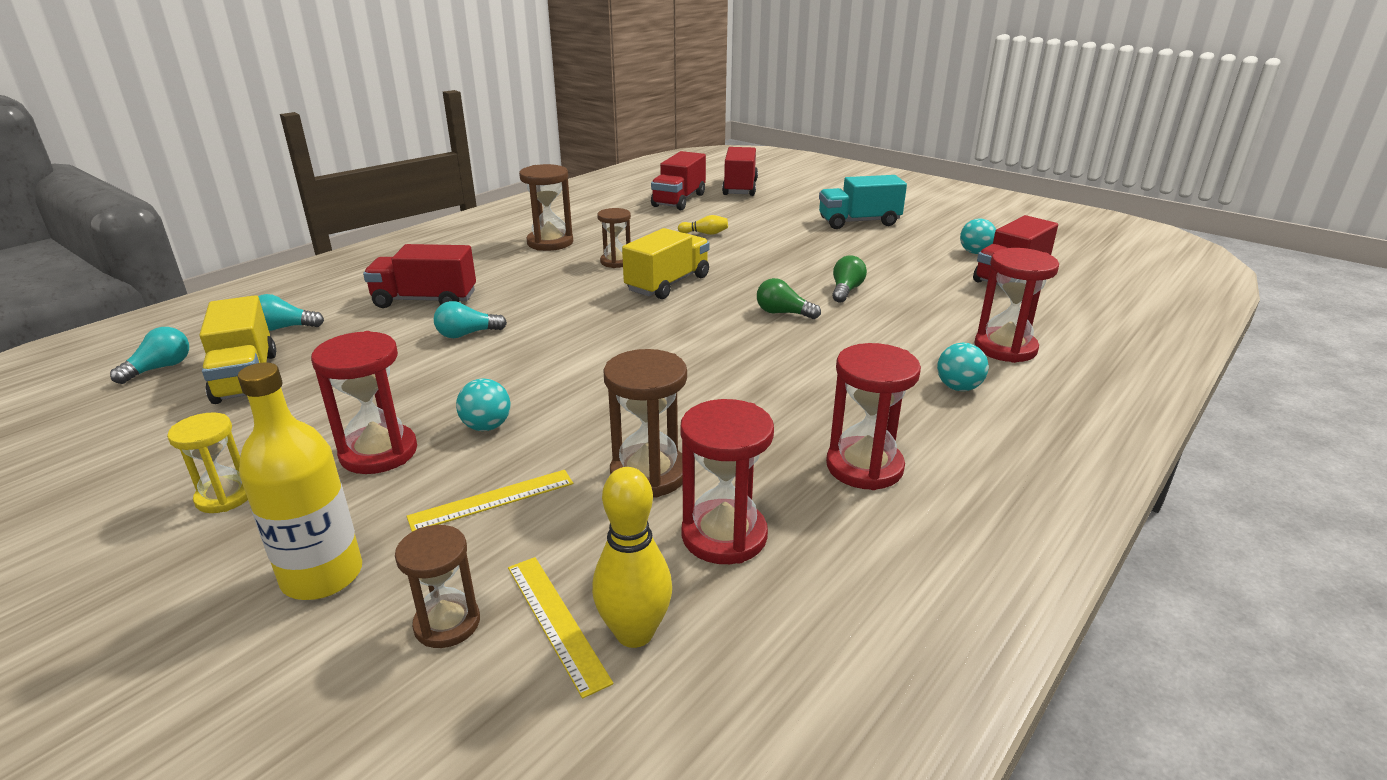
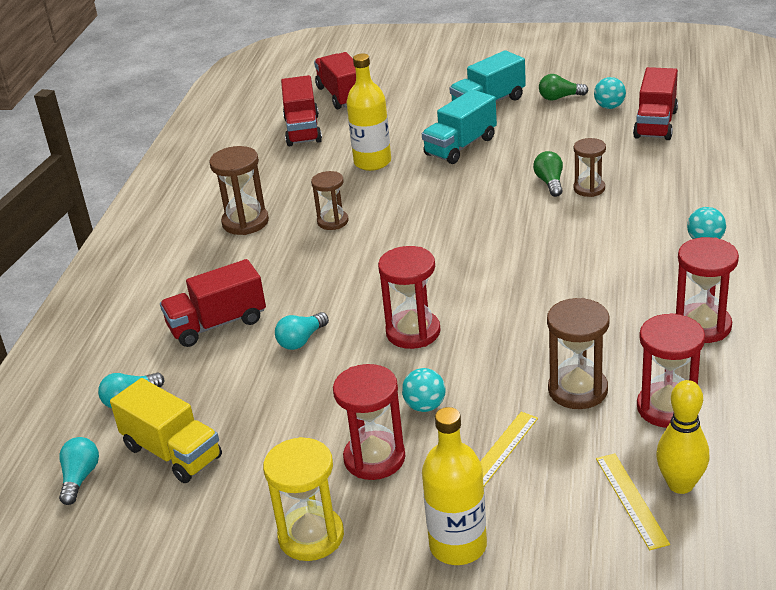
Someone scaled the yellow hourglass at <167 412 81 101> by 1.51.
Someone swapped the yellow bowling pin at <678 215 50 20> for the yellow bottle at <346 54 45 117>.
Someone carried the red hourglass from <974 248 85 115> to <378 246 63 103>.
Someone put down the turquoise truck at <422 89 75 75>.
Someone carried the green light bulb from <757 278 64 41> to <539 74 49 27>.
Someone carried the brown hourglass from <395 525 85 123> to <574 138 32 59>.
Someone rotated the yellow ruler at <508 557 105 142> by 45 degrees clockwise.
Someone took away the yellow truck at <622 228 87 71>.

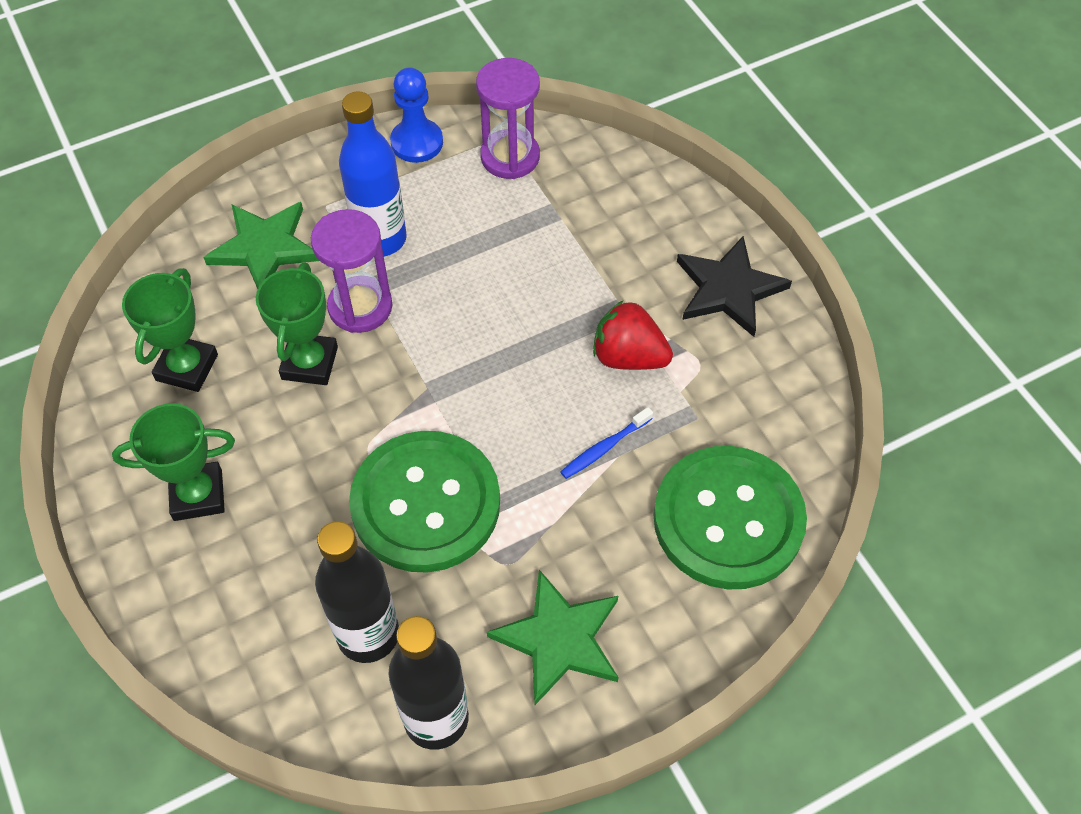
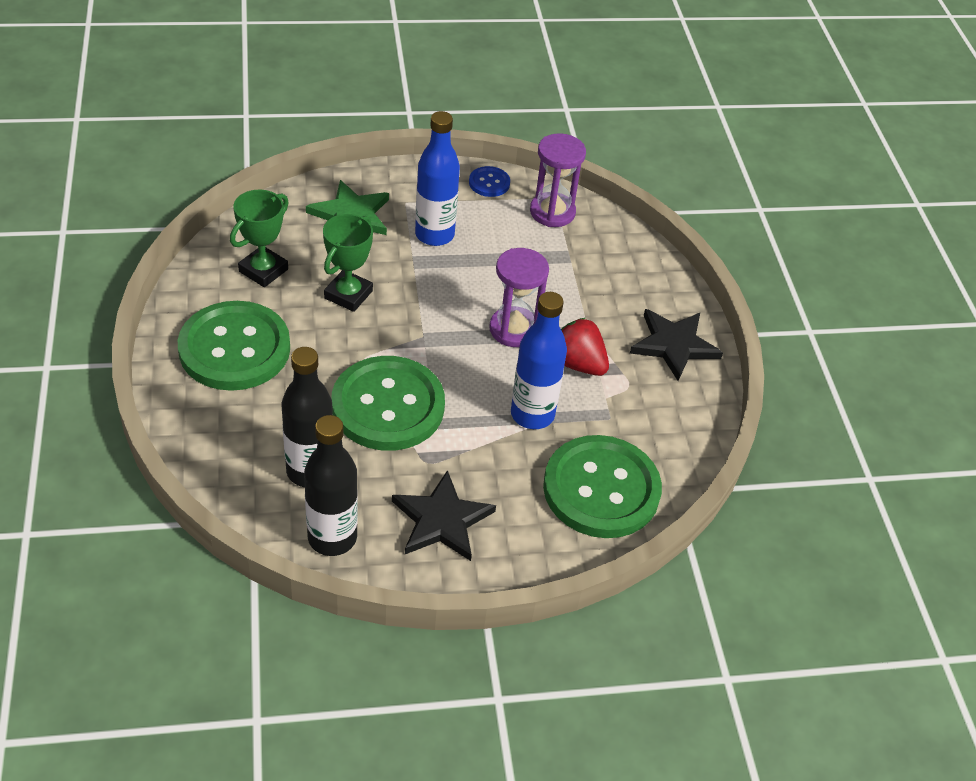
Someone swapped the green trophy at <112 403 123 118> for the green button at <178 301 112 90>.
Someone repainted the green star at <487 570 132 135>, which became the black star at <392 470 104 91>.
Someone swapped the blue pawn at <390 67 53 96> for the blue button at <469 166 41 31>.
Someone carried the purple hourglass from <311 209 81 124> to <489 248 60 99>.
Someone swapped the blue toothbrush at <561 407 92 72> for the blue bottle at <511 292 56 137>.

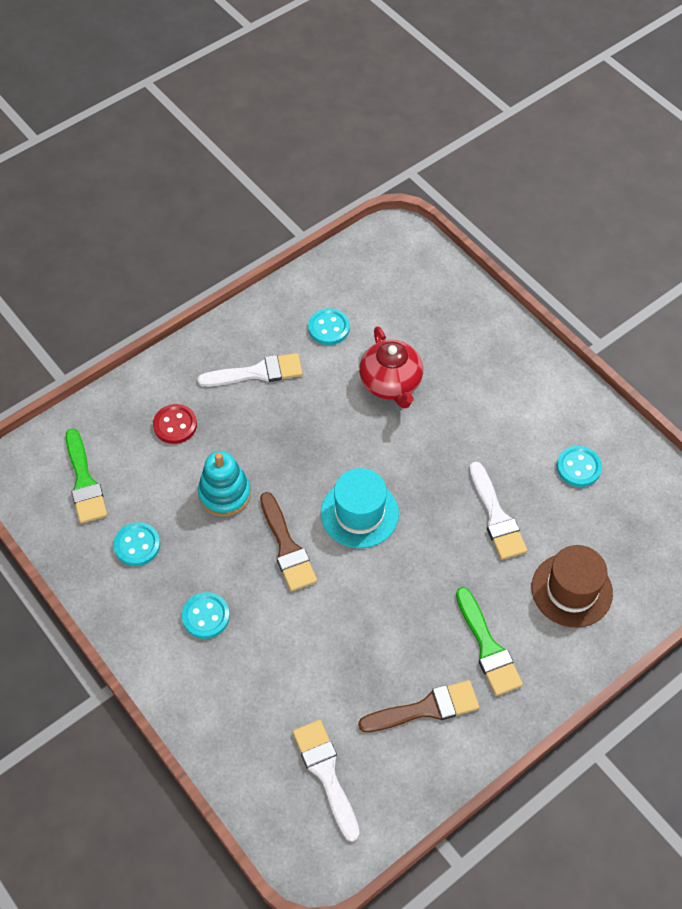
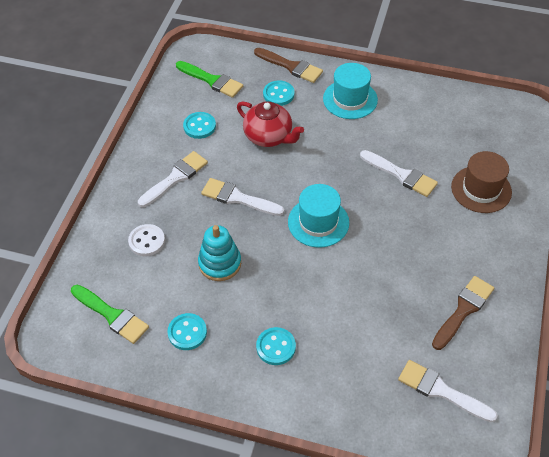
Someone repainted the red button at <153 404 44 40>, which became the white button at <128 224 37 32>.
Someone carried the green brush from <456 587 67 109> to <176 61 67 37>.
Someone put down the white brush at <201 178 83 38>.
Someone carried the brown brush from <260 492 57 99> to <254 48 69 35>.
Someone carried the turquoise button from <557 446 45 41> to <263 80 32 26>.
Someone put down the turquoise hat at <323 63 55 56>.

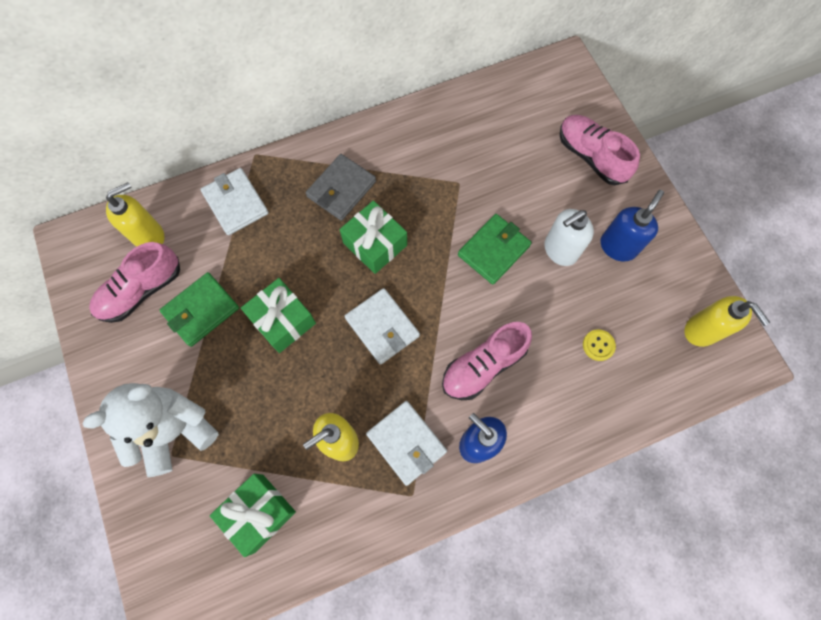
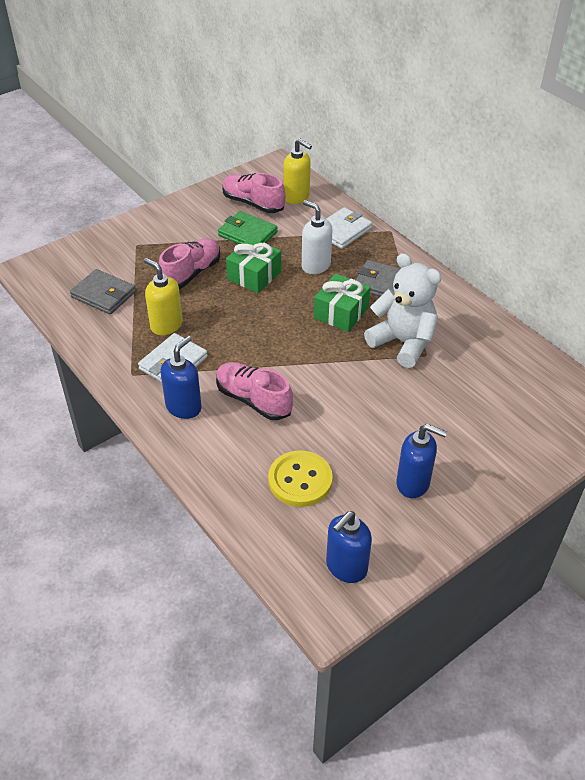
Someone swapped the green gift at <210 474 86 83> for the grey wallet at <70 269 66 45>.
Someone carried the pink shoe from <559 115 81 70> to <158 238 62 51>.
Someone scaled the yellow button at <583 329 33 32> by 2.00.
Someone carried the white soap dispenser from <544 209 50 57> to <302 200 31 74>.
Someone repainted the yellow soap dispenser at <684 296 86 51>, which became the blue soap dispenser at <326 511 46 72>.
Someone carried the white teddy bear from <83 383 136 94> to <364 253 77 115>.
Someone took away the white wallet at <345 288 75 77>.
Someone took away the green wallet at <458 214 73 71>.

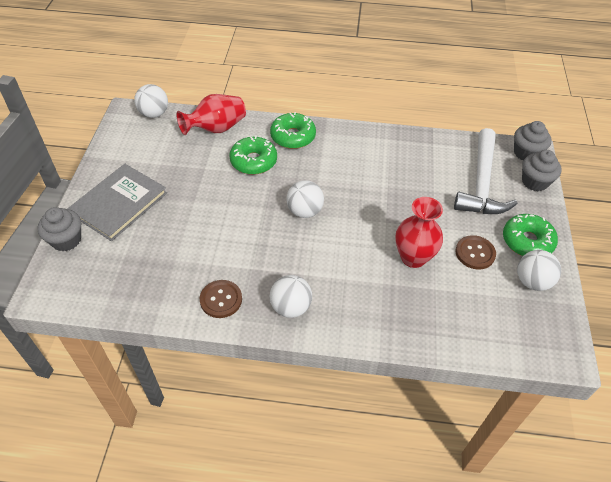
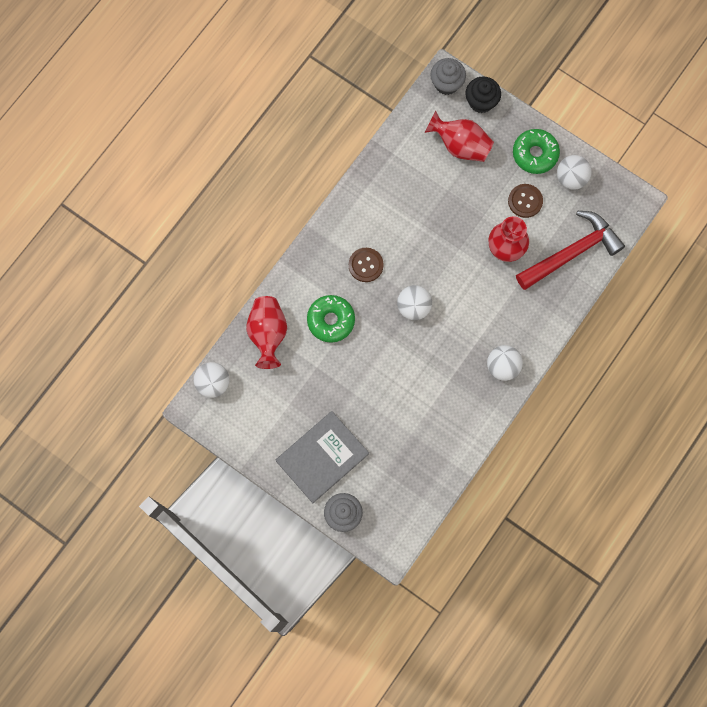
Someone rotated the grey book at <68 164 99 77> by 75 degrees clockwise.
Someone carried the brown button from <200 280 42 38> to <349 248 35 34>.
Someone swapped the white hammer at <454 128 64 86> for the red vase at <424 111 70 51>.
Someone repainted the grey cupcake at <522 150 40 41>, which became the black cupcake at <465 77 36 36>.
Someone put down the red hammer at <516 211 109 79>.
Someone took away the green donut at <270 112 46 37>.

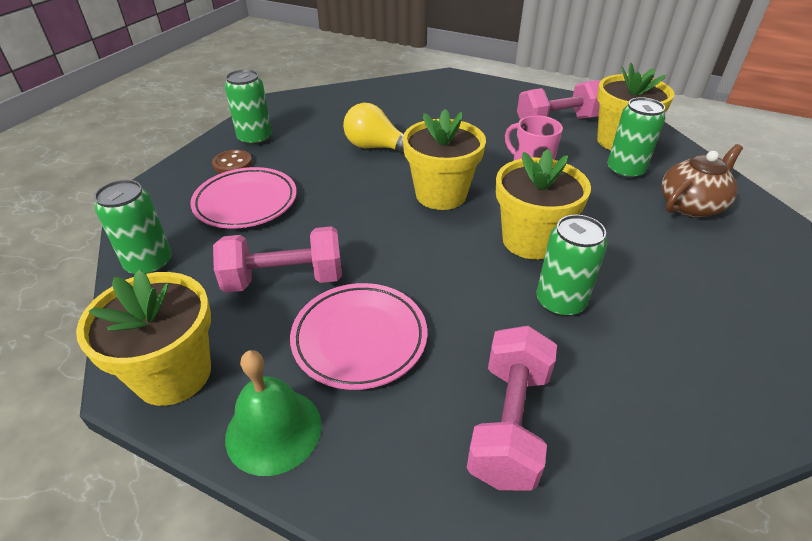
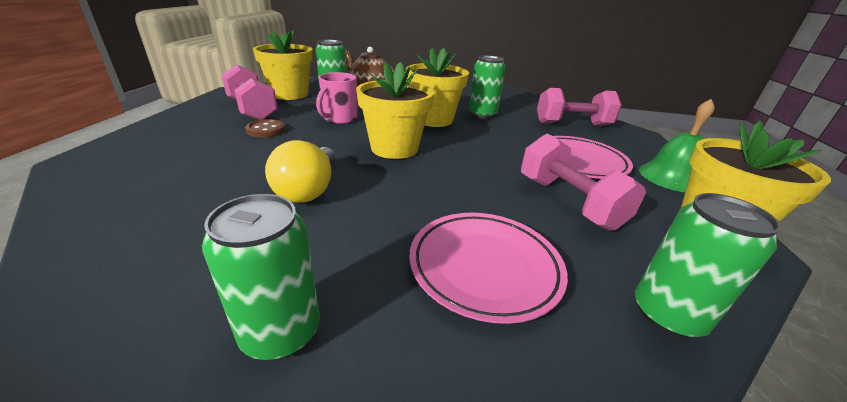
Someone carried the brown button from <212 150 40 23> to <245 119 40 19>.

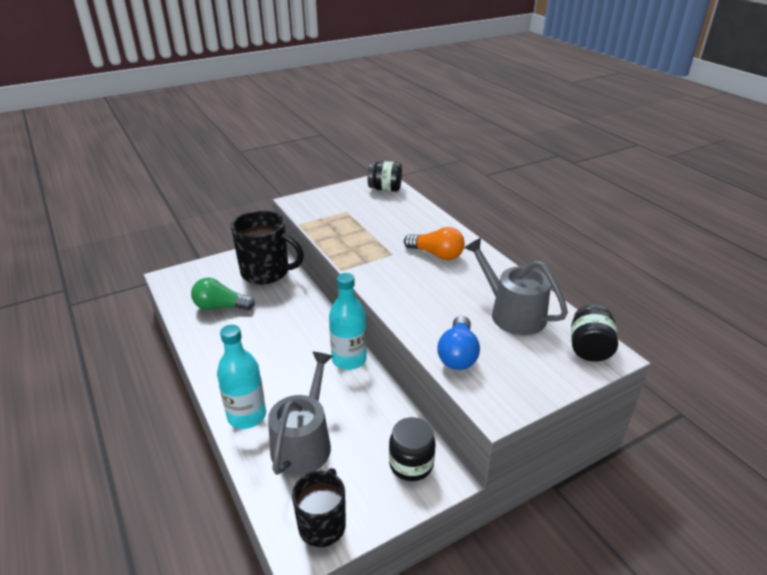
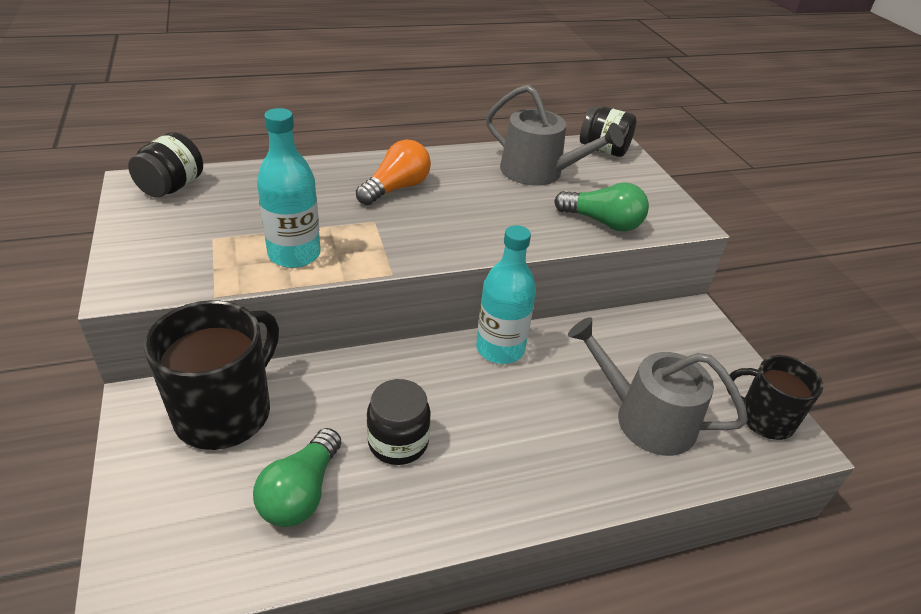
Someone carried the turquoise bottle from <217 325 49 104> to <257 108 64 160>.
Someone carried the black jar from <389 417 47 64> to <367 379 64 86>.
Someone rotated the grey watering can at <464 238 104 97> by 120 degrees counterclockwise.
Someone repainted the blue light bulb at <437 316 43 54>, which became the green light bulb at <554 182 95 49>.

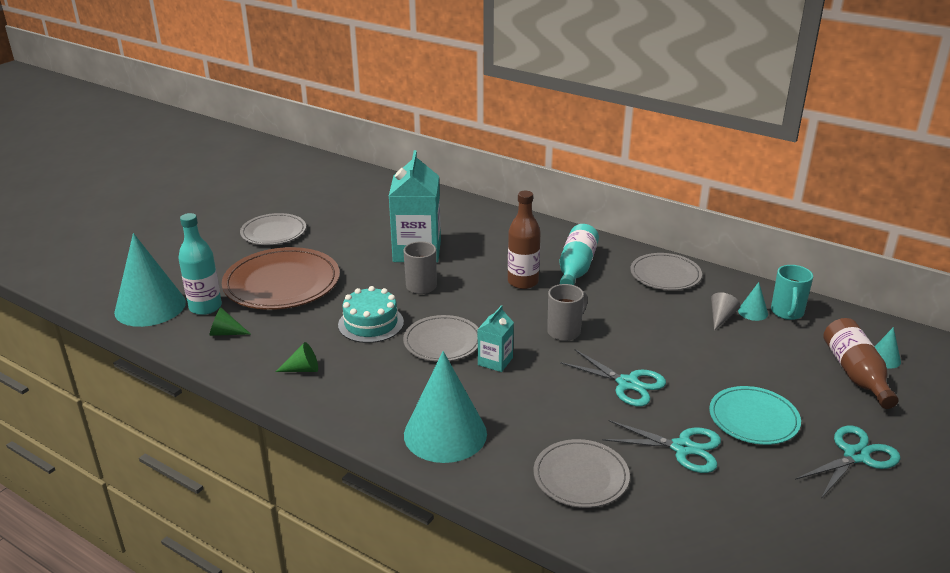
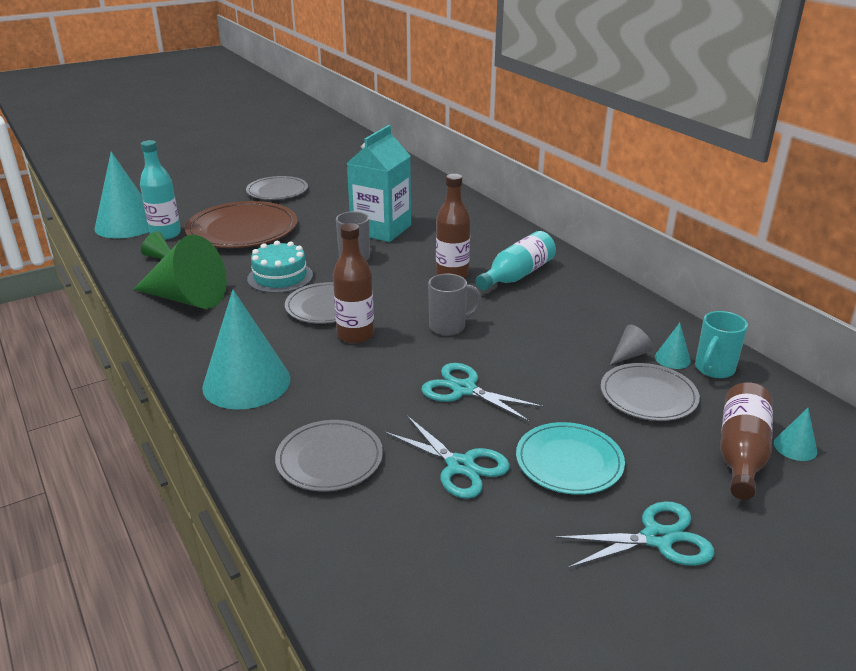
Someone scaled the green cone at <275 342 43 30> by 2.37.
Someone swapped the turquoise carton at <477 305 37 67> for the brown bottle at <333 223 41 121>.
Someone rotated the turquoise scissors at <560 349 106 57> by 150 degrees clockwise.
Someone carried the grey plate from <630 253 72 37> to <601 363 99 58>.

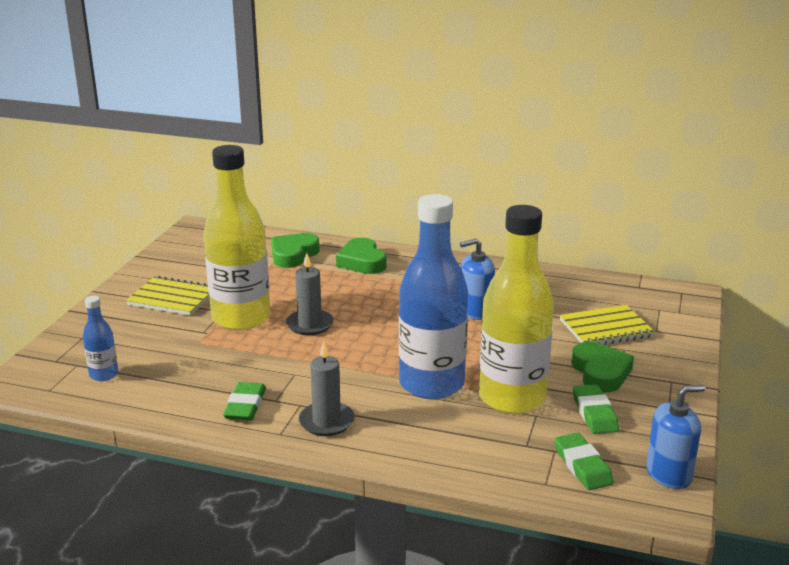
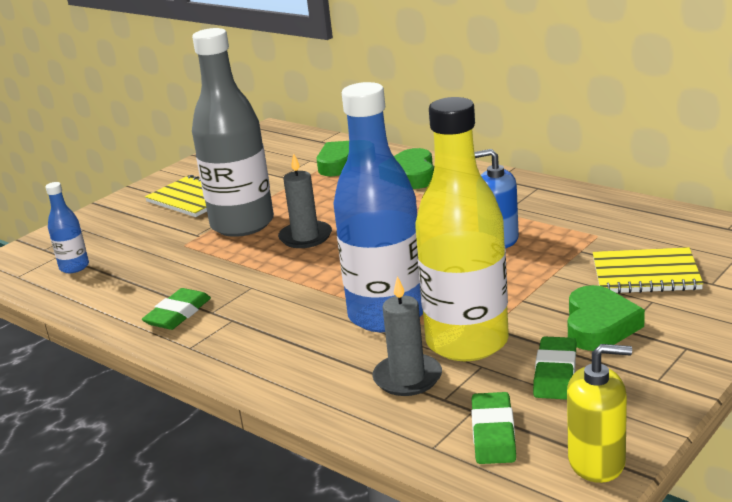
Someone repainted the yellow bottle at <204 145 66 186>, which became the grey bottle at <192 28 82 209>.
Someone carried the grey candle from <299 342 56 94> to <372 276 70 120>.
Someone repainted the blue soap dispenser at <646 385 59 104>, which became the yellow soap dispenser at <567 344 65 139>.

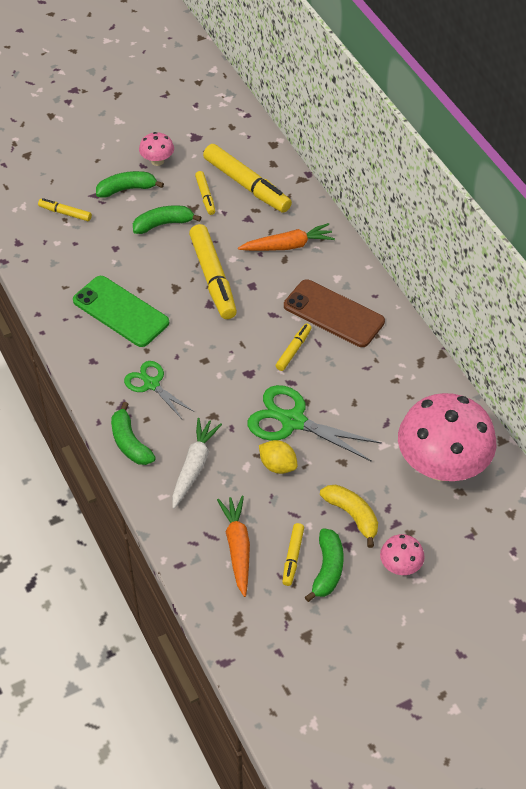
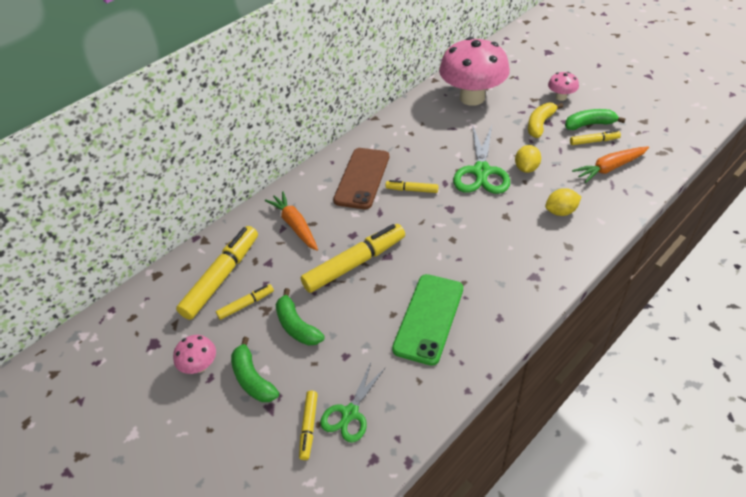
Someone carried the green scissors from <124 361 70 58> to <320 363 66 79>.
Someone swapped the white carrot at <172 418 50 91> for the yellow lemon at <545 188 36 28>.
Someone took away the green banana at <111 402 45 63>.

